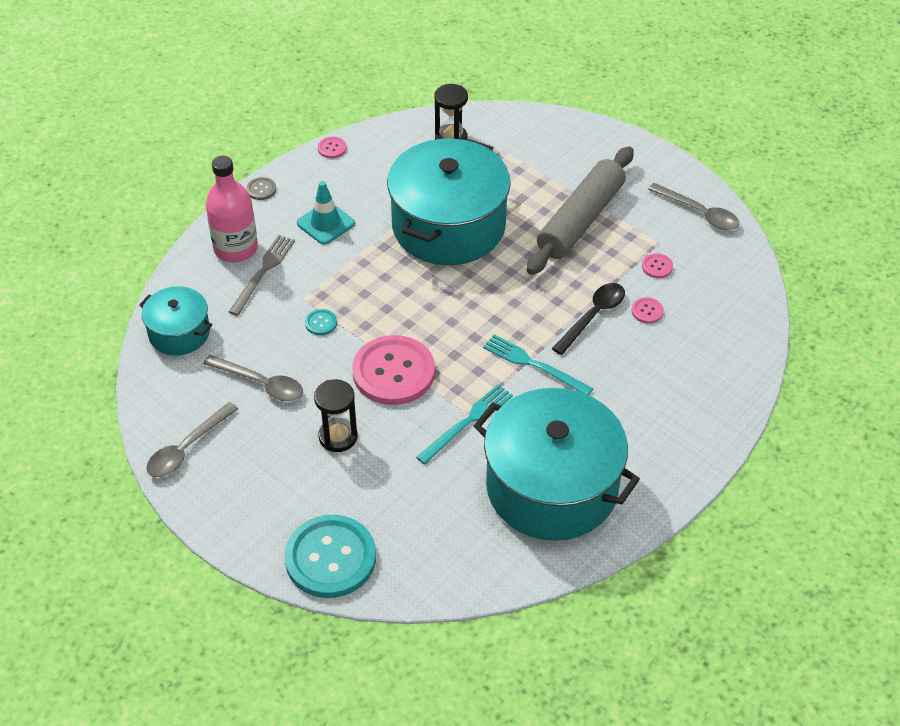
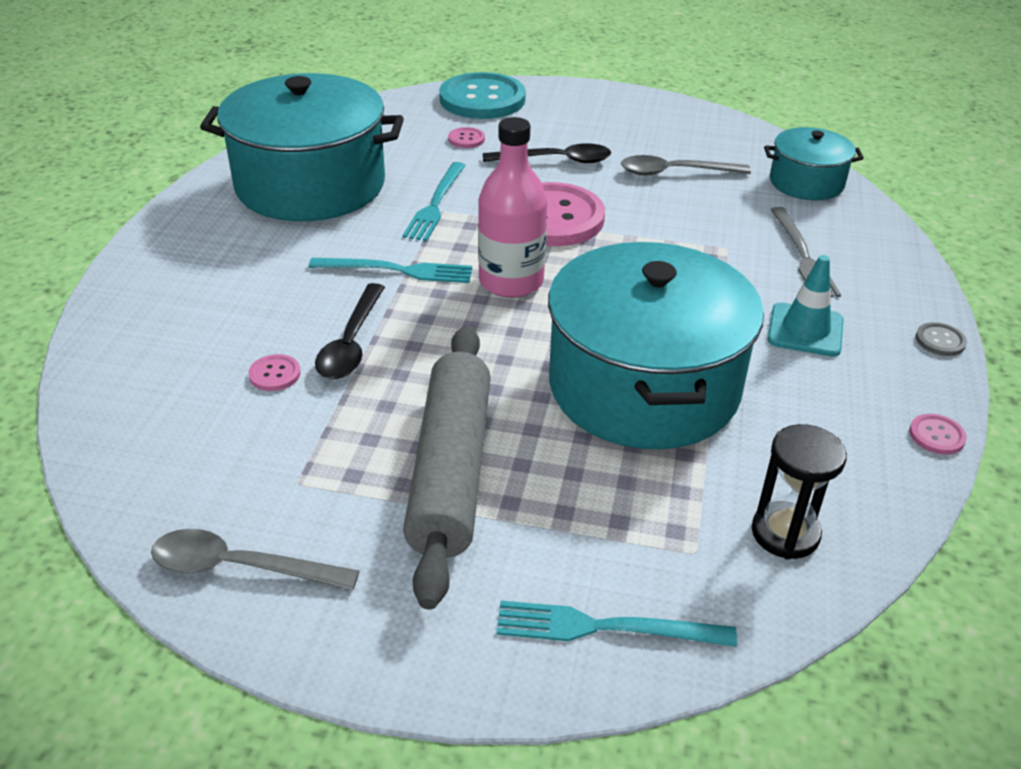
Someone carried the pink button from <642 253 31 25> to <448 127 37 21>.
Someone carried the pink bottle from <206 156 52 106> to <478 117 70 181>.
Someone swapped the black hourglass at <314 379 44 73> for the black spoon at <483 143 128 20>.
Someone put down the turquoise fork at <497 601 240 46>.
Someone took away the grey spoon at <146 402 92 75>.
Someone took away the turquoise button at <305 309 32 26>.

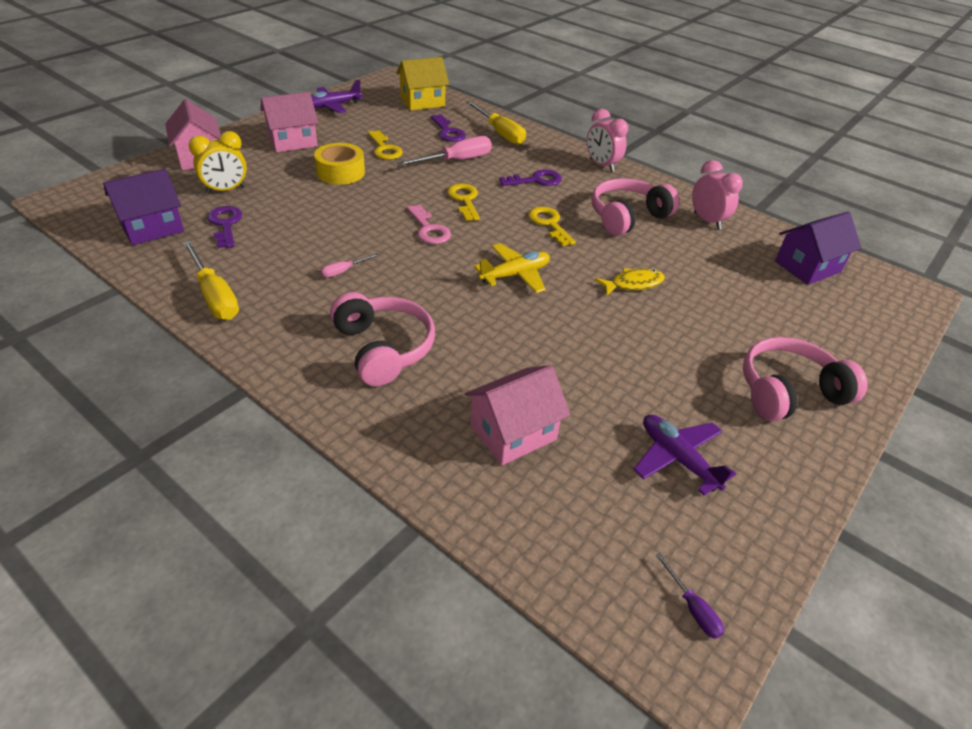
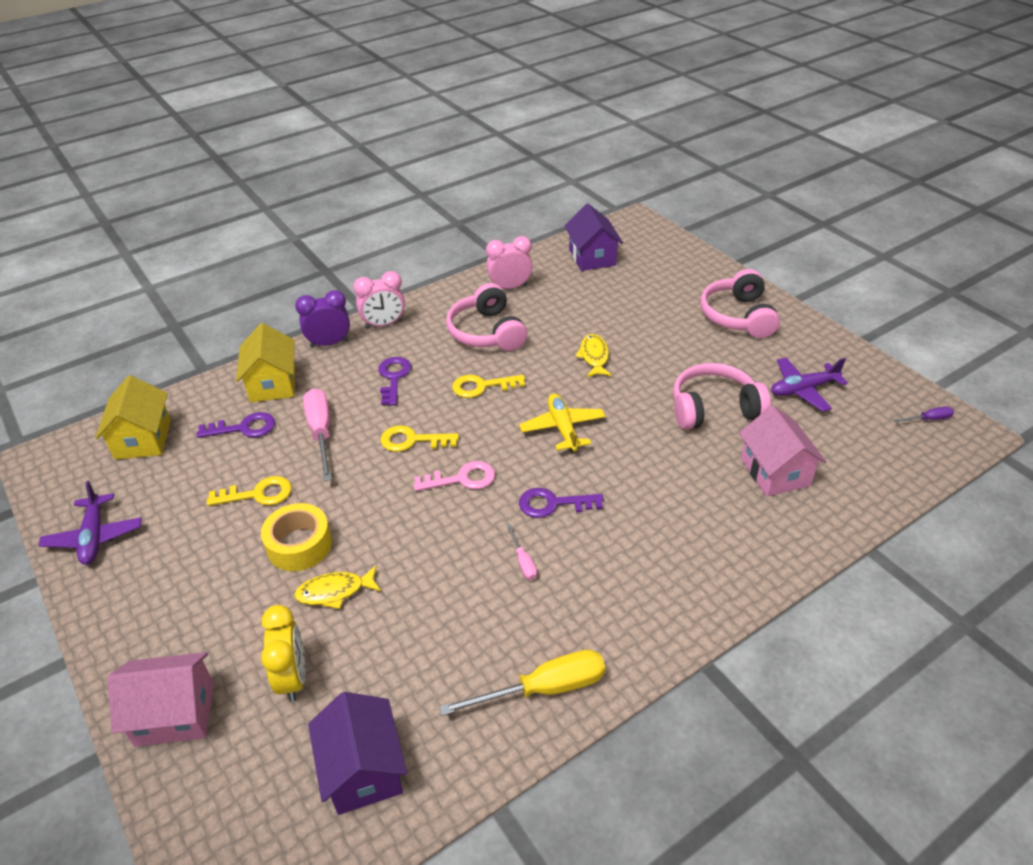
Someone swapped the yellow screwdriver at <466 101 60 44> for the yellow house at <236 323 59 79>.
Someone put down the yellow fish at <294 565 87 44>.
Someone put down the purple clock at <295 290 55 58>.
Someone carried the purple key from <207 206 35 42> to <519 488 85 30>.
Someone carried the pink headphones from <330 292 105 94> to <673 363 98 67>.
Someone took away the pink house at <260 92 58 60>.

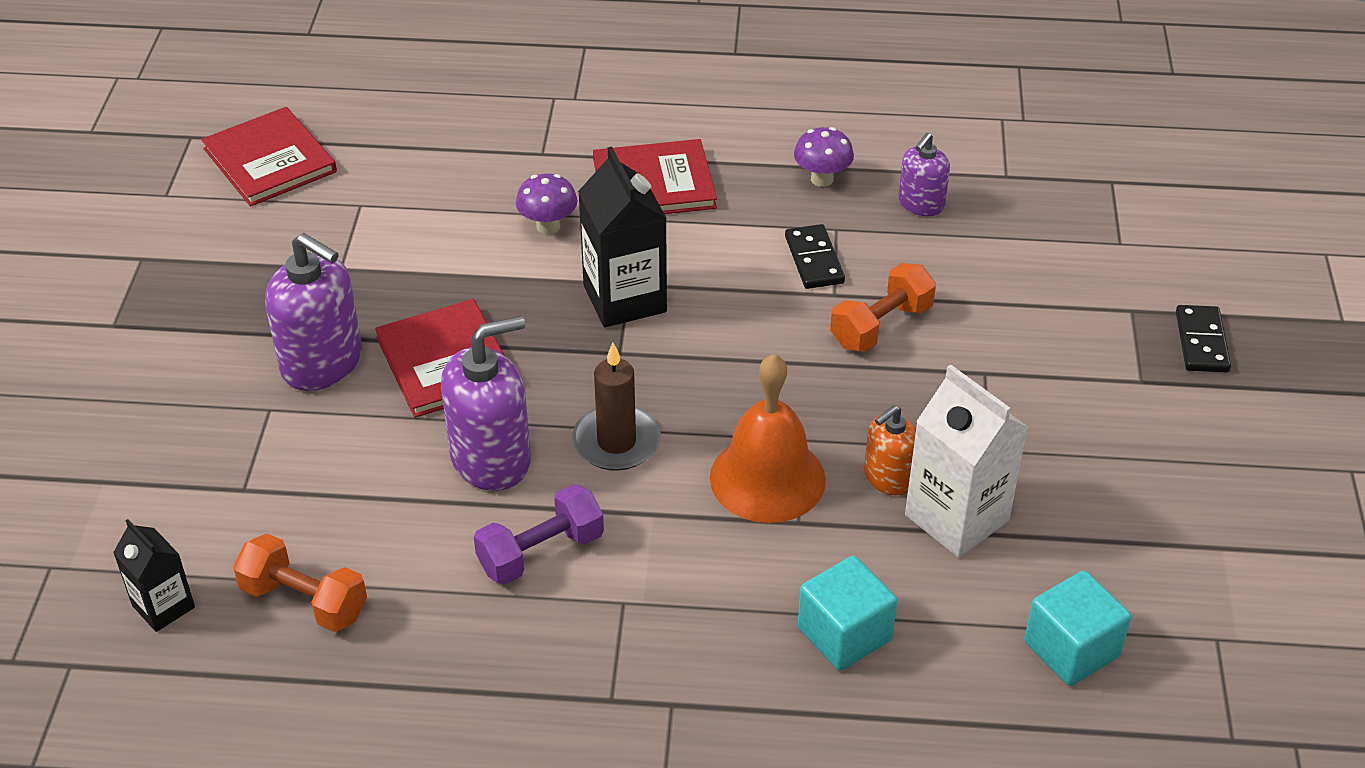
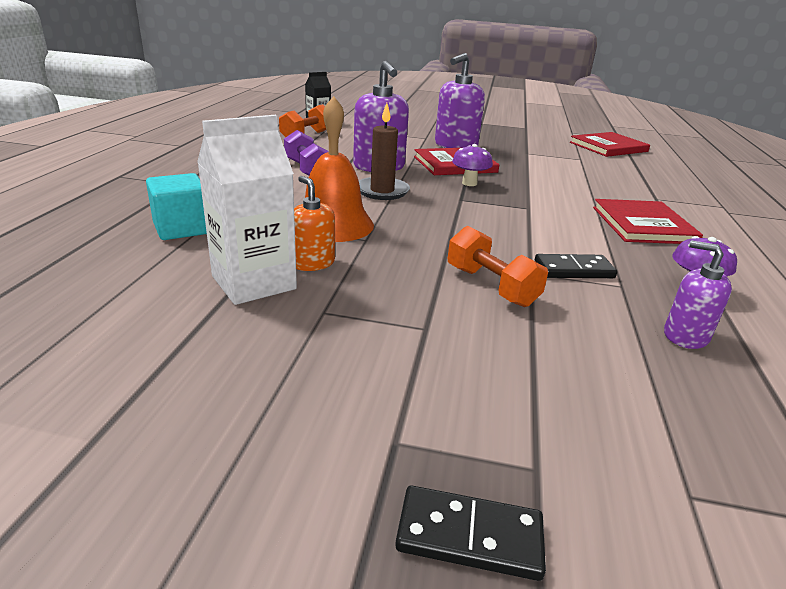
Someone carried the purple mushroom from <516 173 61 61> to <452 144 41 42>.
Someone took away the black carton at <578 147 89 180>.
Someone took away the turquoise cube at <1024 570 107 116>.

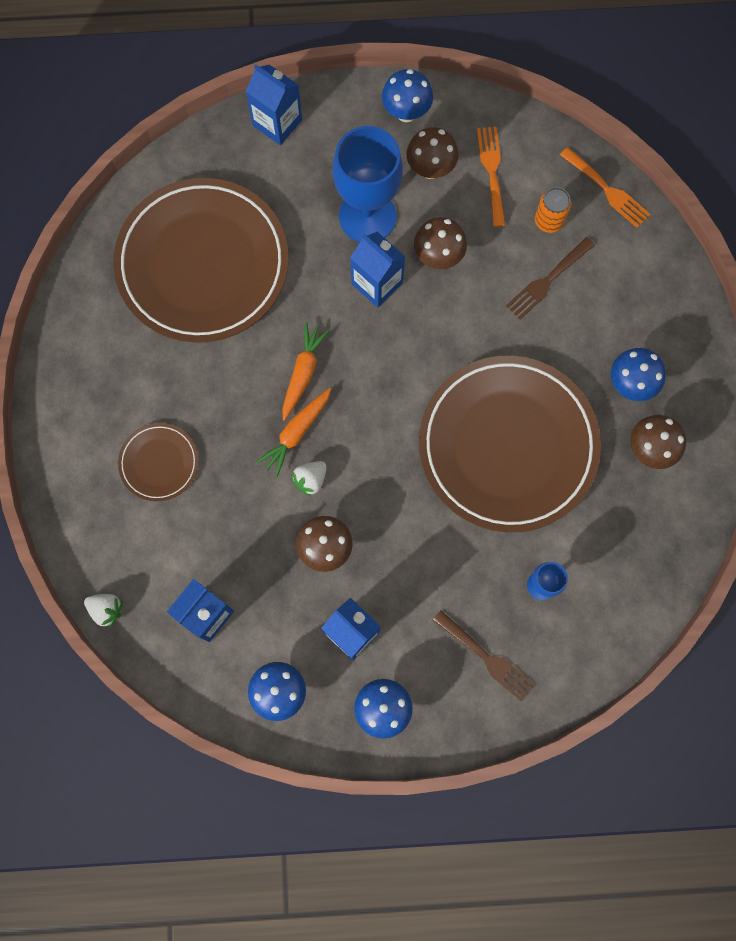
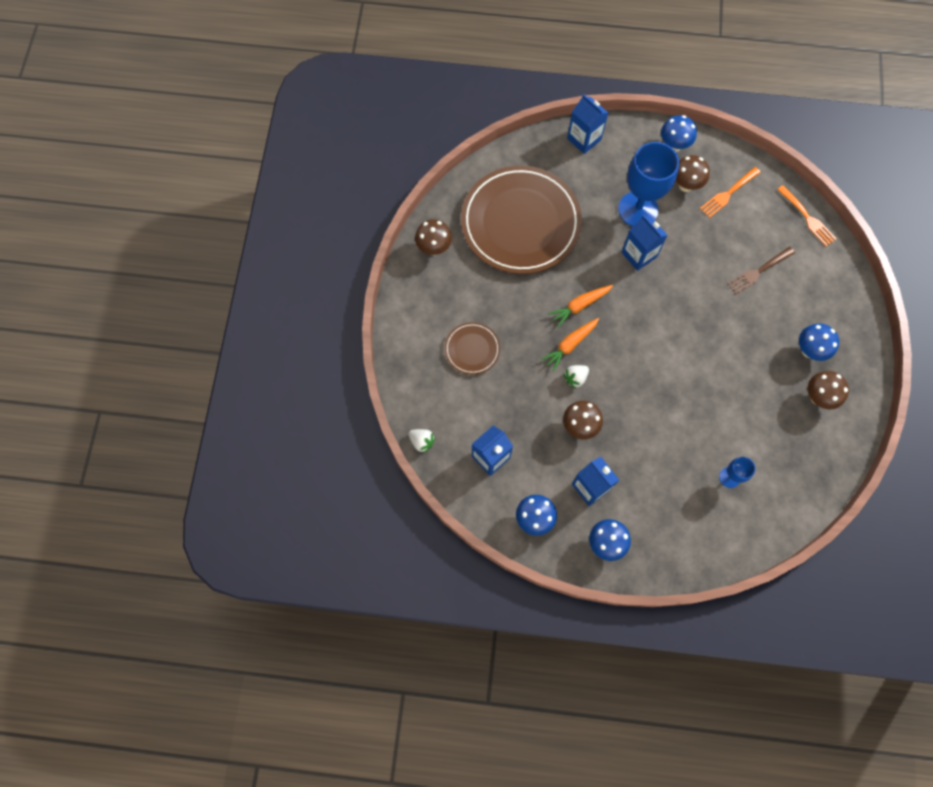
Someone carried the brown mushroom from <414 217 53 52> to <415 219 37 36>.
Someone rotated the orange carrot at <282 322 47 99> by 150 degrees counterclockwise.
Someone rotated the orange fork at <477 127 28 100> by 135 degrees counterclockwise.
Someone took away the brown plate at <419 356 182 176>.
Someone took away the brown fork at <433 610 102 92>.
Someone took away the orange can at <535 187 36 46>.

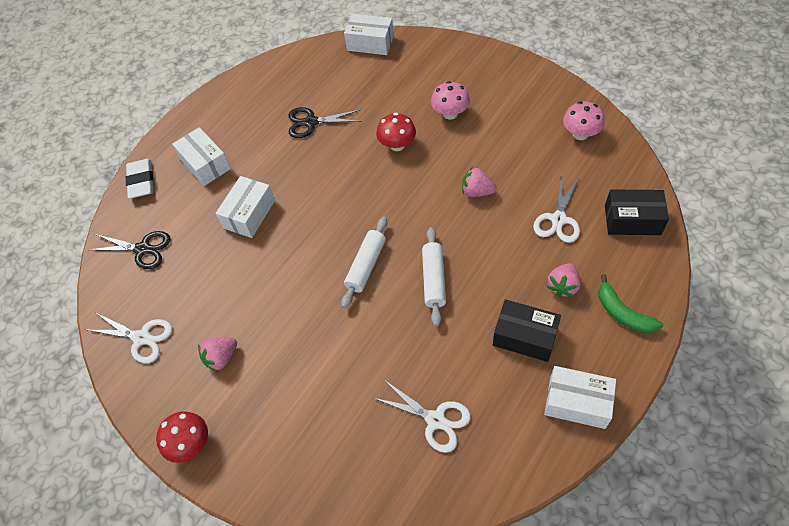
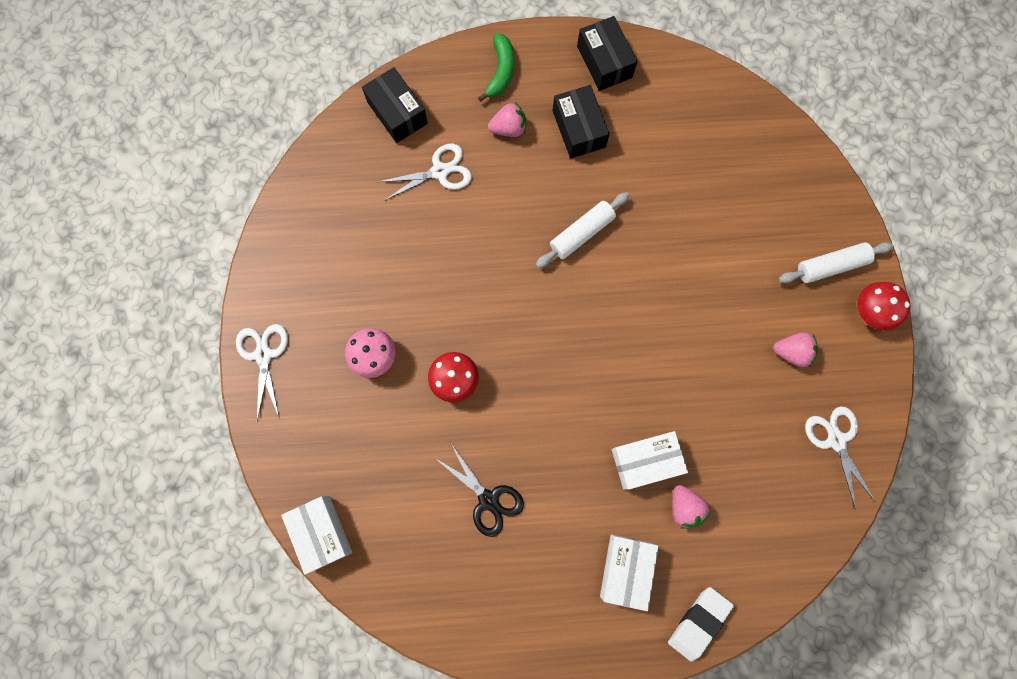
Someone carried the white scissors from <374 380 97 73> to <236 324 52 97>.
Someone repainted the white box at <544 366 72 63>, which became the black box at <577 16 61 75>.
Someone carried the pink strawberry from <462 167 35 30> to <673 485 38 44>.
Someone carried the white rolling pin from <341 217 46 91> to <779 242 114 41>.
Someone took away the black scissors at <89 231 82 38>.
Someone took away the pink mushroom at <563 102 42 38>.

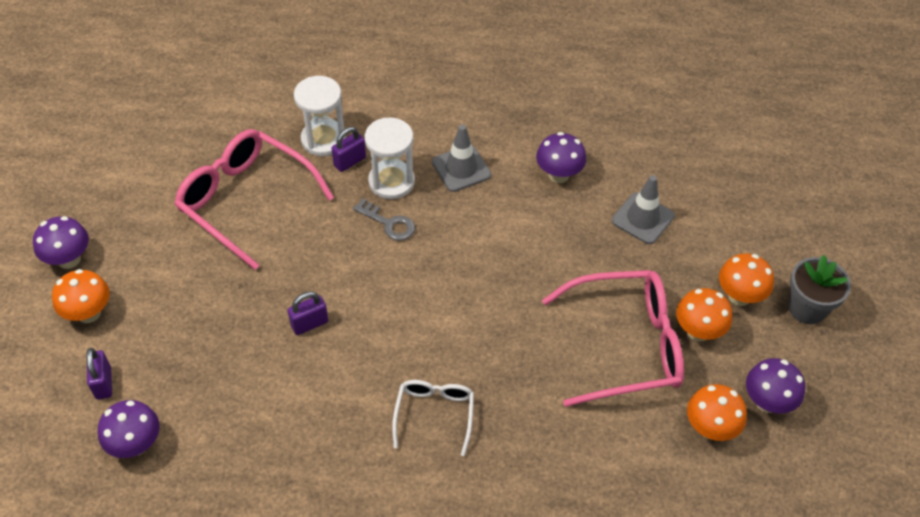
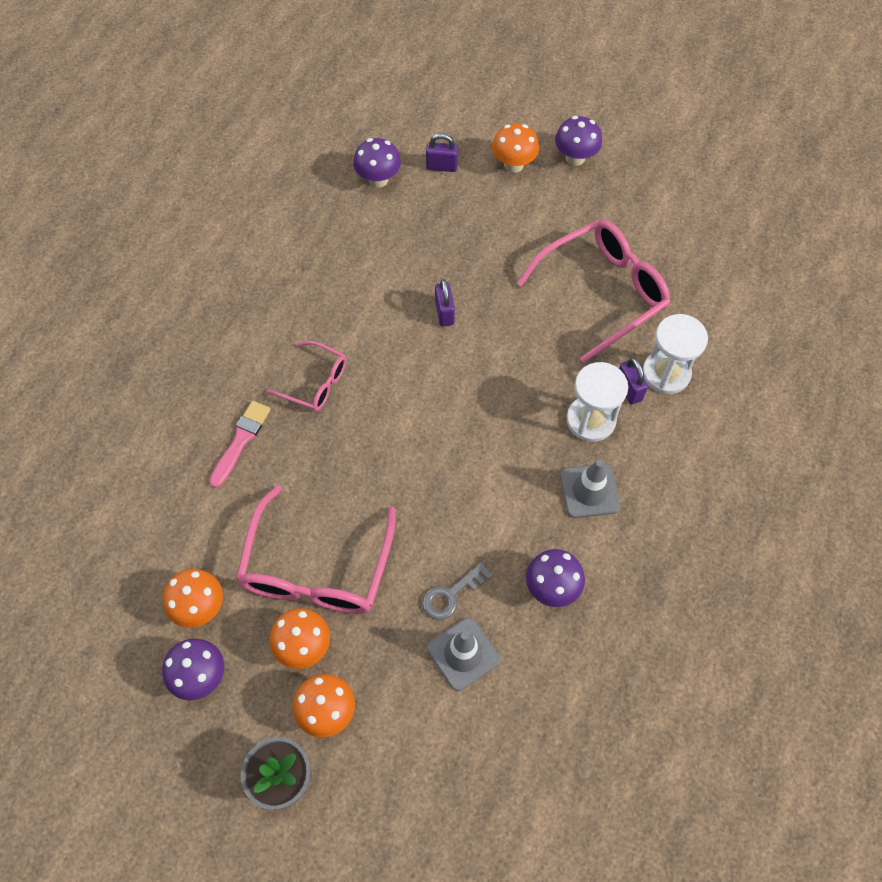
Someone put down the pink brush at <209 401 62 87>.
Someone repainted the white glasses at <392 380 82 76>, which became the pink glasses at <267 341 80 70>.
Someone carried the grey key from <353 199 62 42> to <422 562 70 58>.

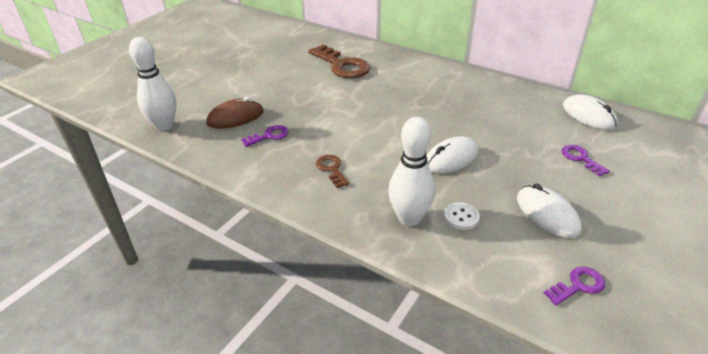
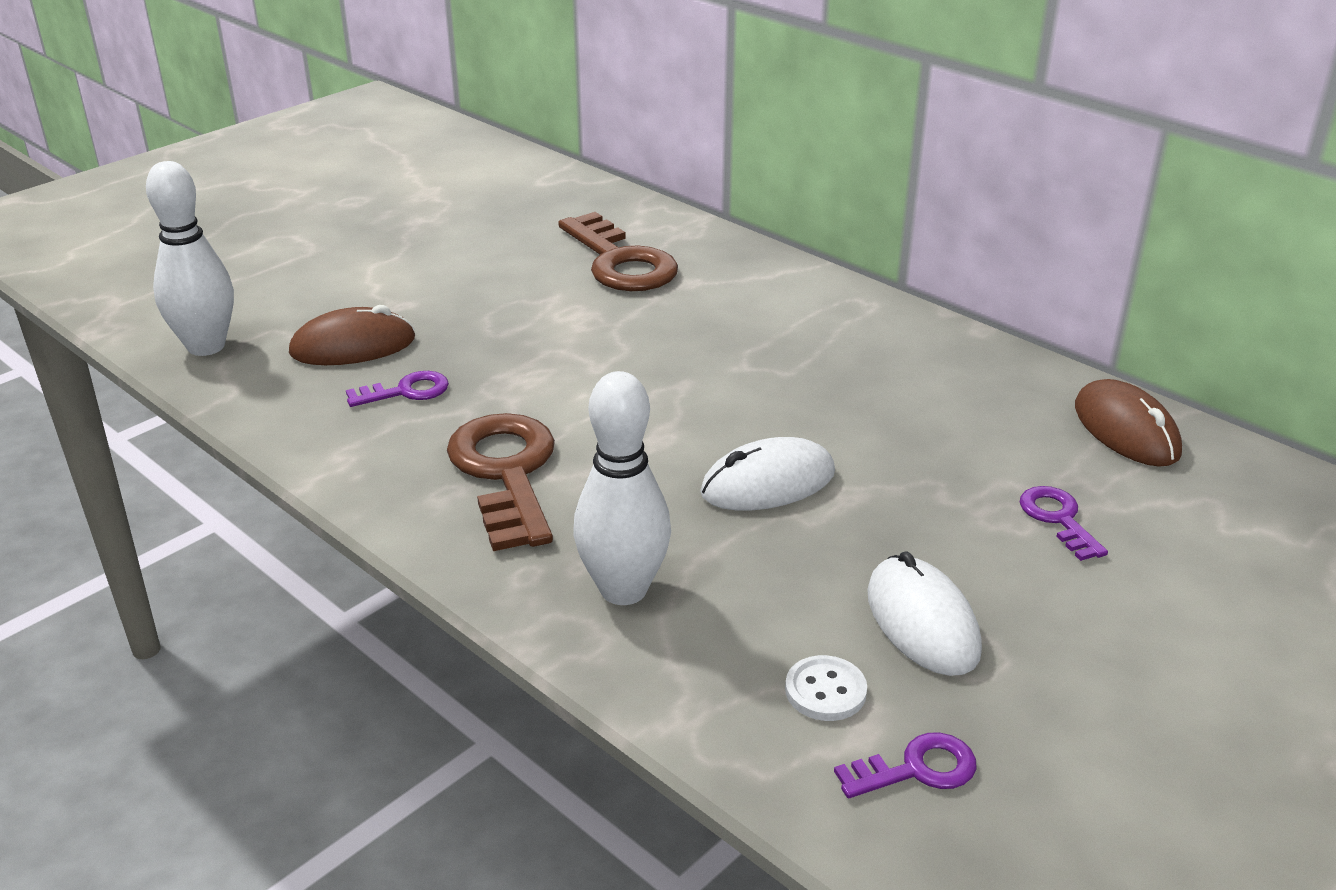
Someone scaled the brown key at <316 155 33 33> by 1.98.
Someone carried the white button from <444 202 36 28> to <785 655 82 66>.
Someone repainted the white mouse at <563 94 55 36>, which became the brown mouse at <1075 379 107 88>.

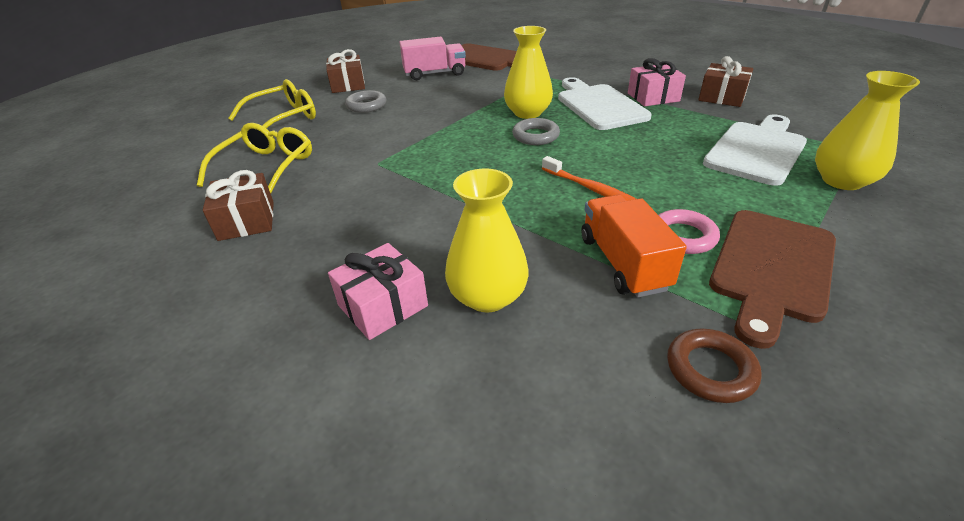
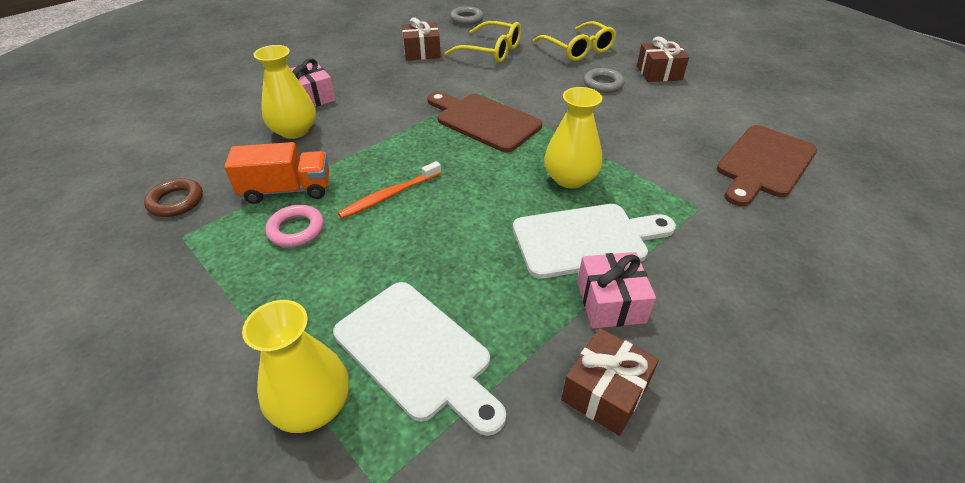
Someone carried the brown cutting board from <709 210 127 139> to <427 92 115 60>.
Someone carried the grey ring from <512 118 48 27> to <450 6 33 19>.
Someone took away the pink truck at <399 37 67 43>.

